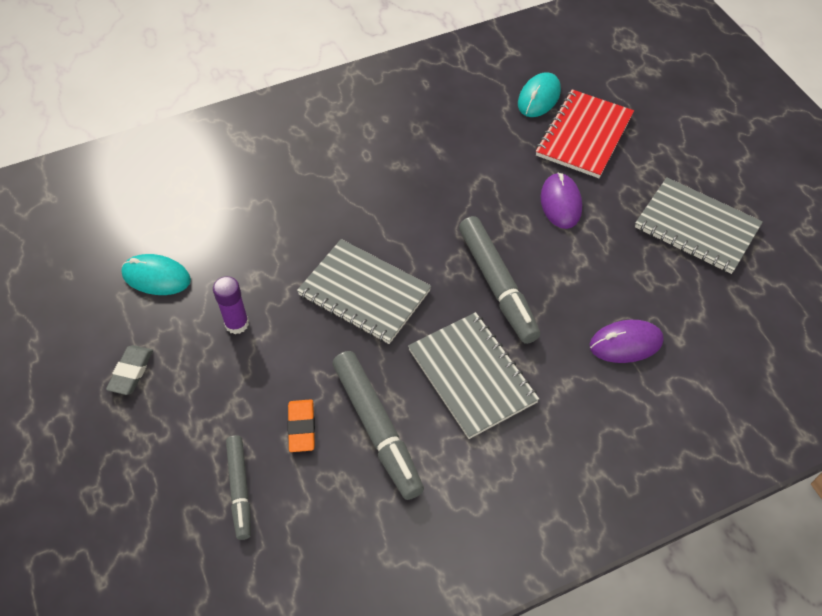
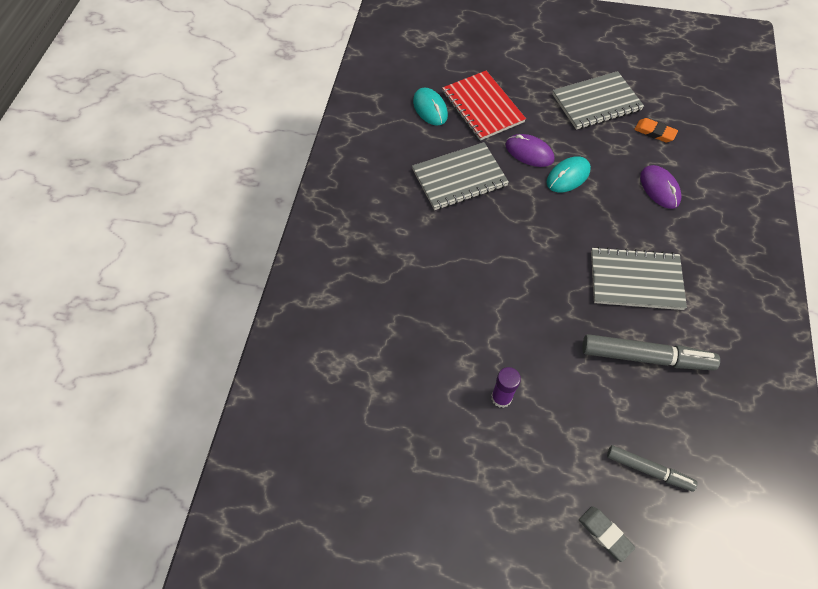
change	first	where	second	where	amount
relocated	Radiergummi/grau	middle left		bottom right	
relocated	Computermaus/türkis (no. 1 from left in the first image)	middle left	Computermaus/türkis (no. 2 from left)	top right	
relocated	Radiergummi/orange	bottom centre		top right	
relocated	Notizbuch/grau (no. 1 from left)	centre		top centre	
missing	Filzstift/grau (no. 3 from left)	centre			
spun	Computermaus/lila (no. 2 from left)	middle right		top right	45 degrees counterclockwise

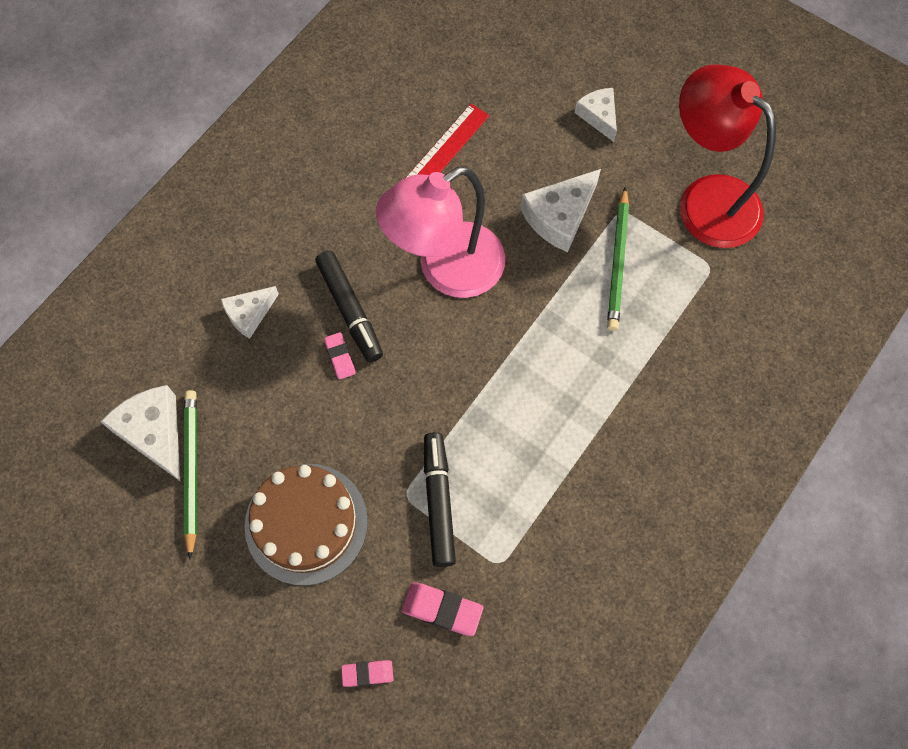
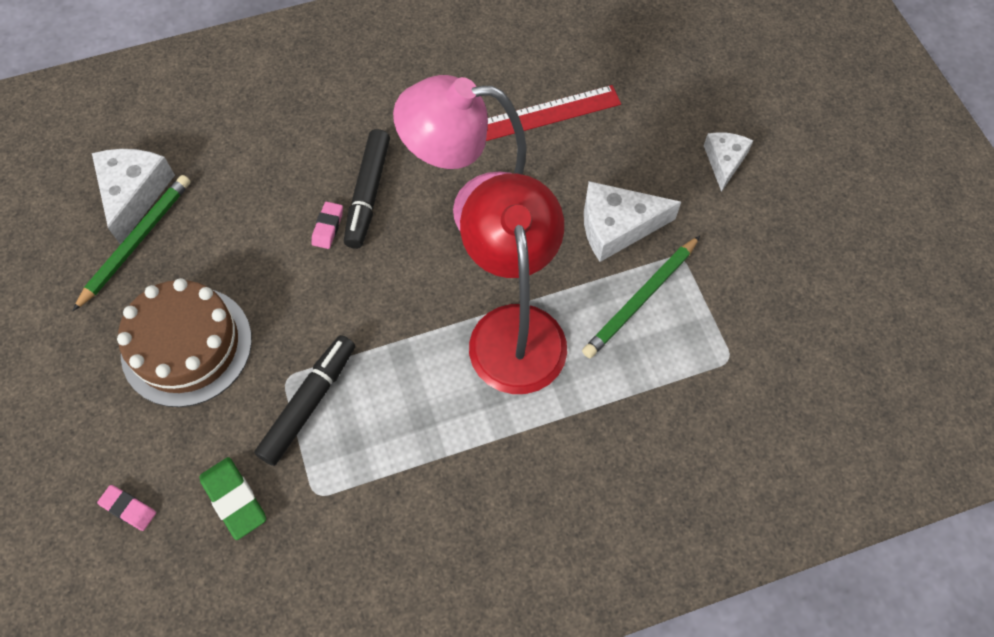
change	first	where	second	where	amount
missing	Käse/weiß (no. 2 from left)	middle left			
colour	Radiergummi/rosa (no. 3 from left)	bottom centre	Radiergummi/grün	bottom left	
relocated	Lampe/rot	top right		centre	

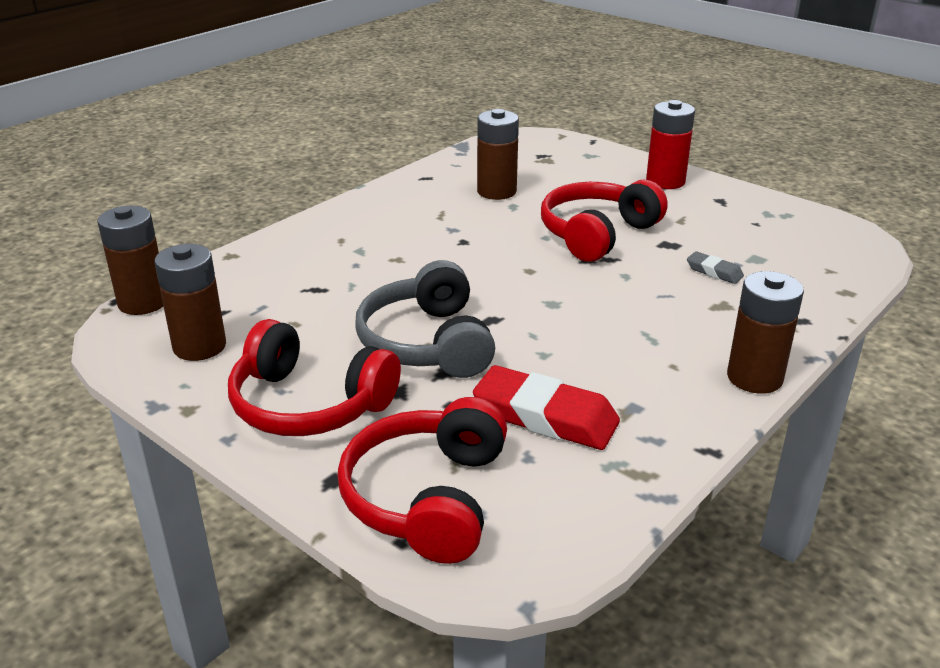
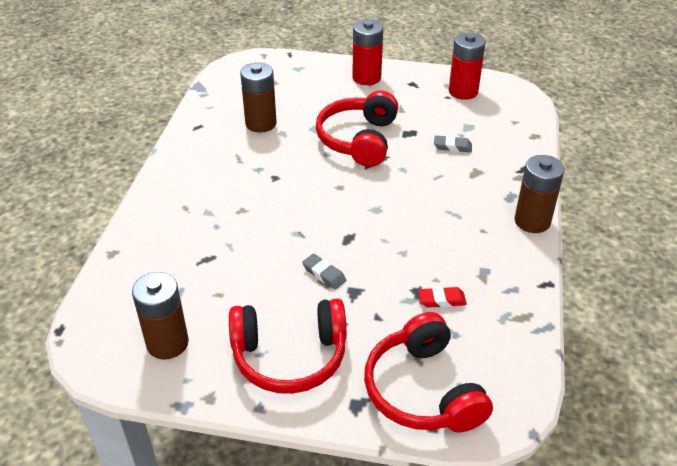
change	first	where	second	where	amount
missing	Batterie/braun (no. 1 from left)	middle left			
exchanged	Kopfhörer/grau	centre	Radiergummi/grau (no. 1 from left)	centre	
size	Radiergummi/rot	centre		centre	x0.49
appeared			Batterie/rot (no. 2 from left)	top right	

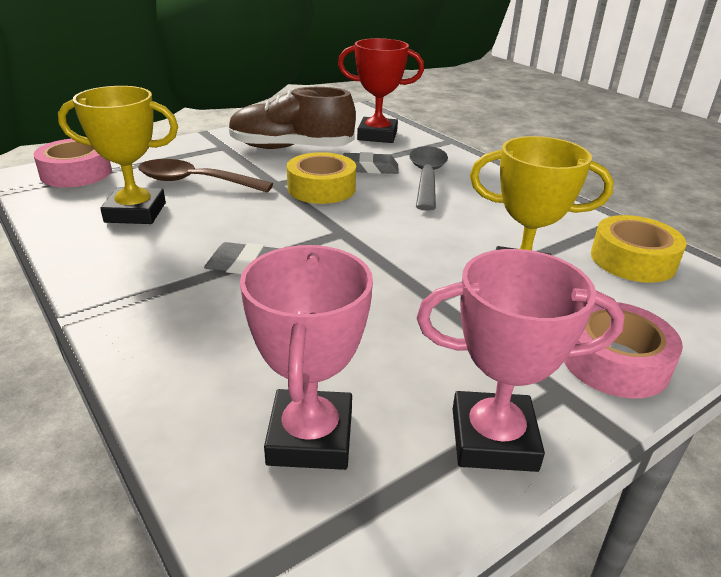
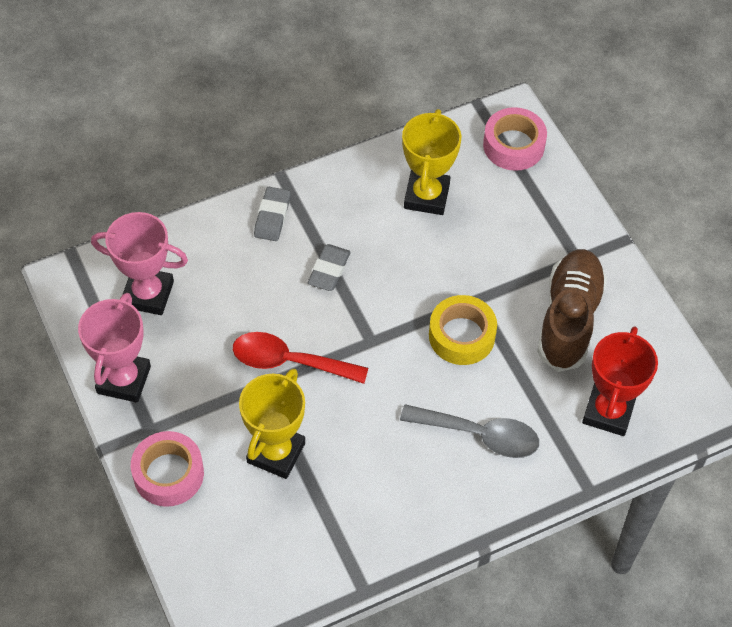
change	first	where	second	where	amount
missing	Löffel/braun	top left			
relocated	Radiergummi/grau (no. 2 from left in the first image)	top centre	Radiergummi/grau (no. 1 from left)	centre	
missing	Klebeband/gelb (no. 2 from left)	middle right			
appeared			Löffel/rot	centre	

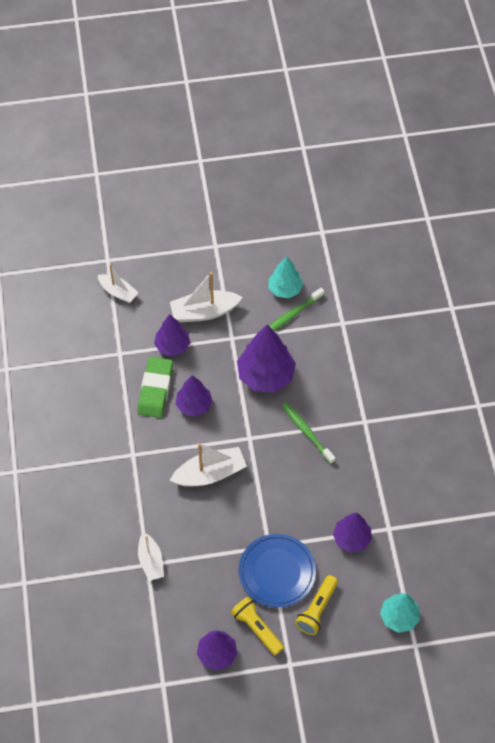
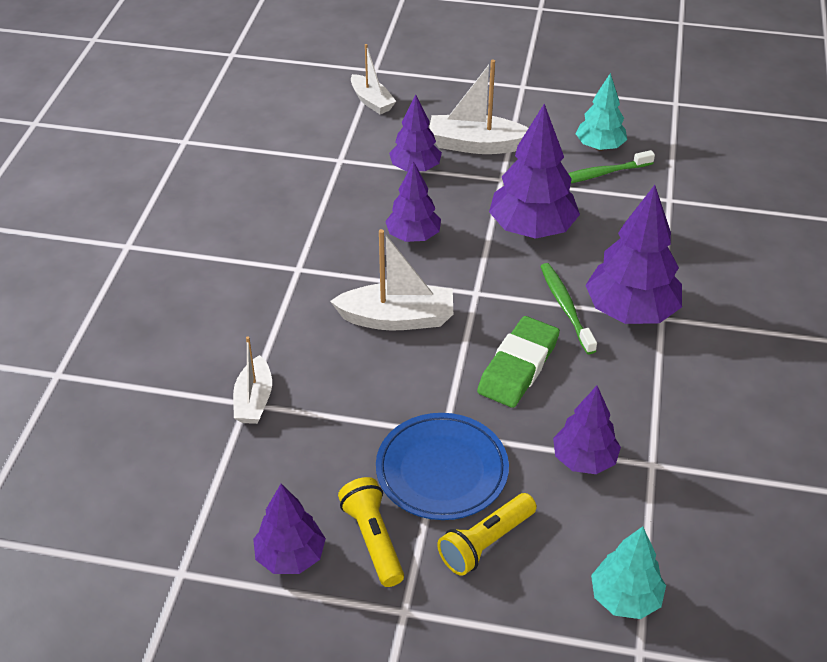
change	first	where	second	where	amount
relocated	Radiergummi/grün	middle left		centre	
appeared			Baum/lila (no. 6 from left)	middle right	

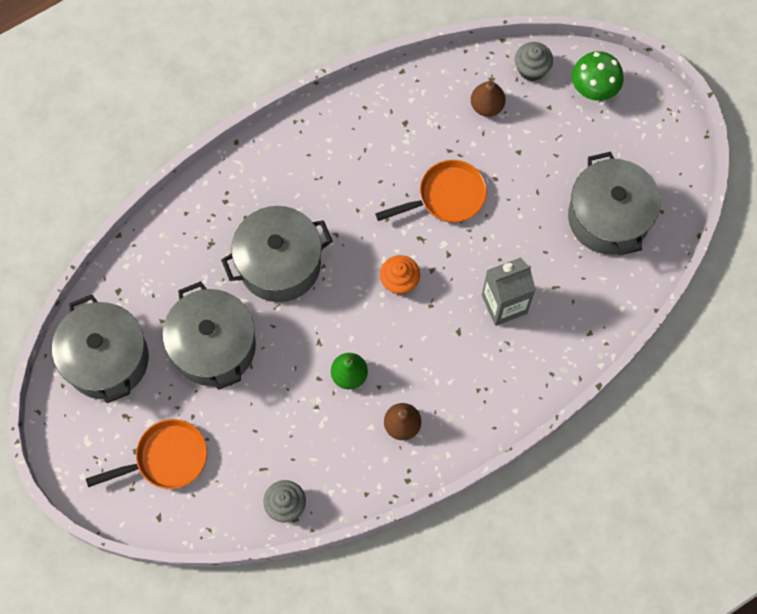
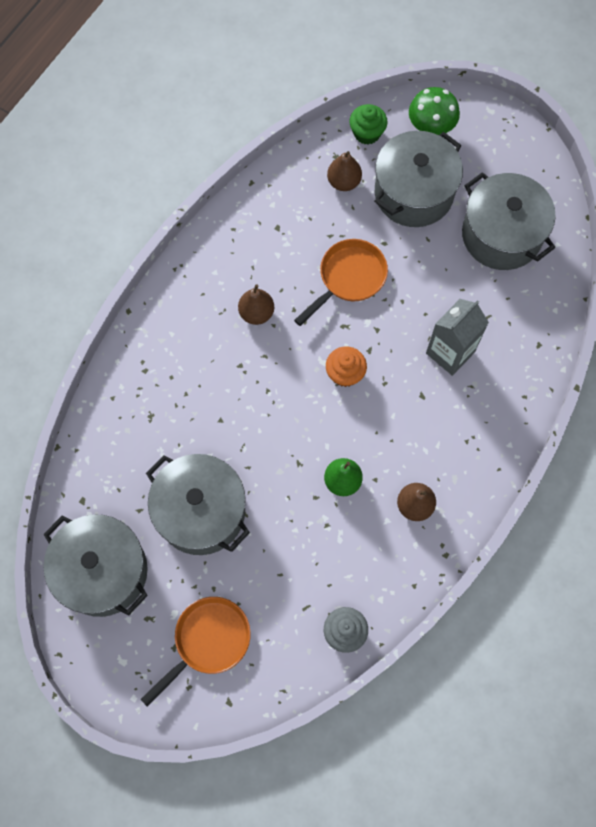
change	first	where	second	where	amount
relocated	Kochtopf/grau (no. 3 from left)	centre		top right	
colour	Muffin/grau (no. 2 from left)	top right	Muffin/grün	top centre	
appeared			Birne/braun (no. 1 from left)	centre	

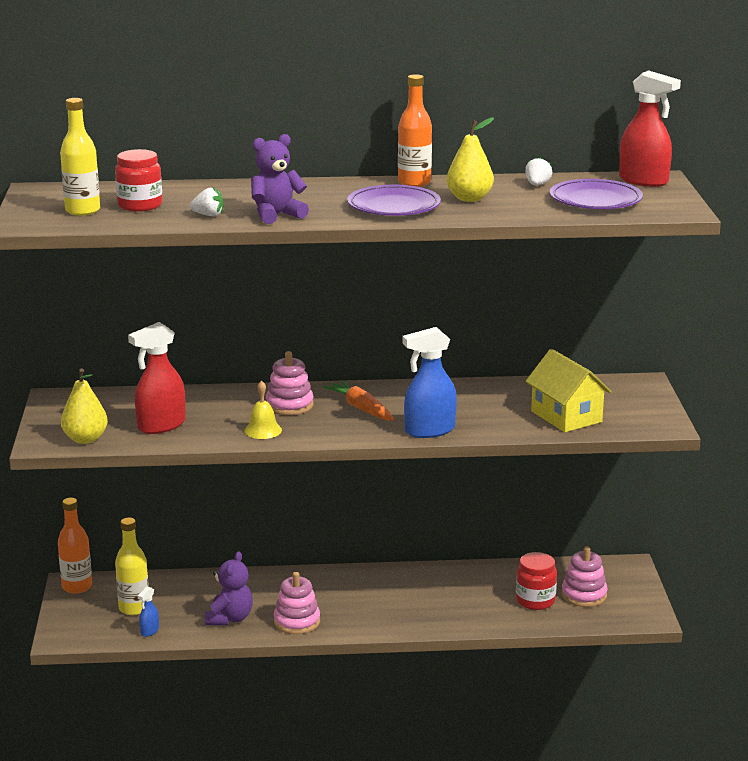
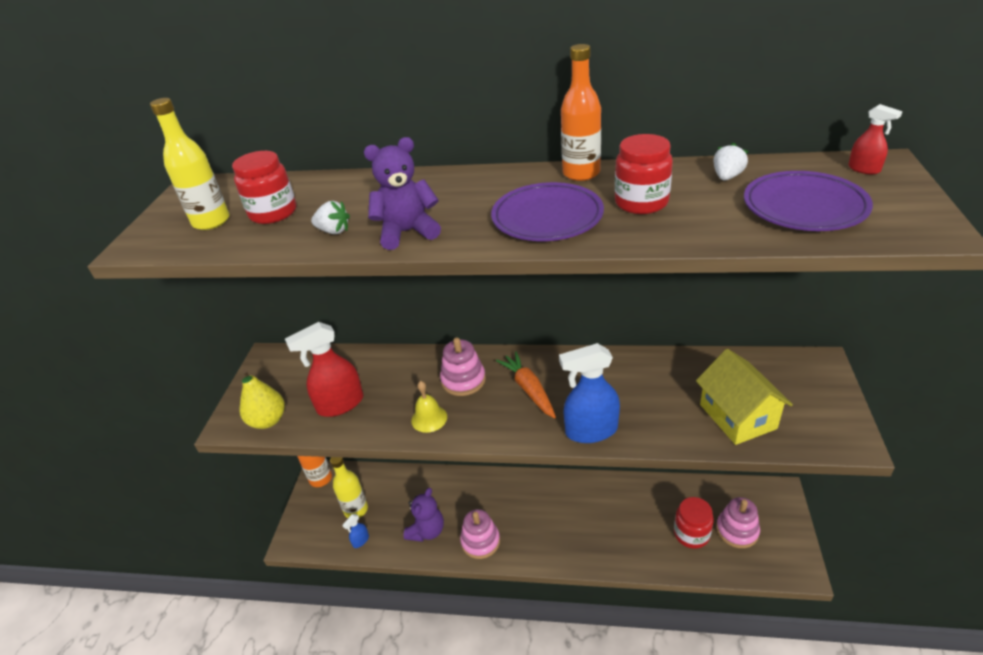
change	first	where	second	where	amount
exchanged	Birne/gelb (no. 2 from left)	top centre	Einmachglas/rot (no. 2 from left)	top centre	
size	Sprühflasche/rot (no. 2 from left)	top right		top right	x0.48

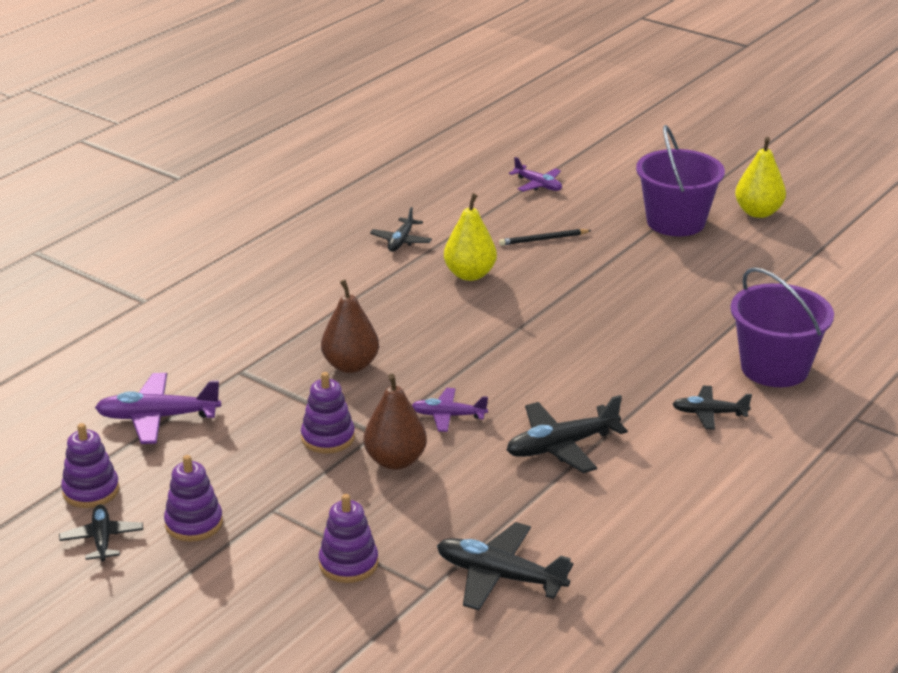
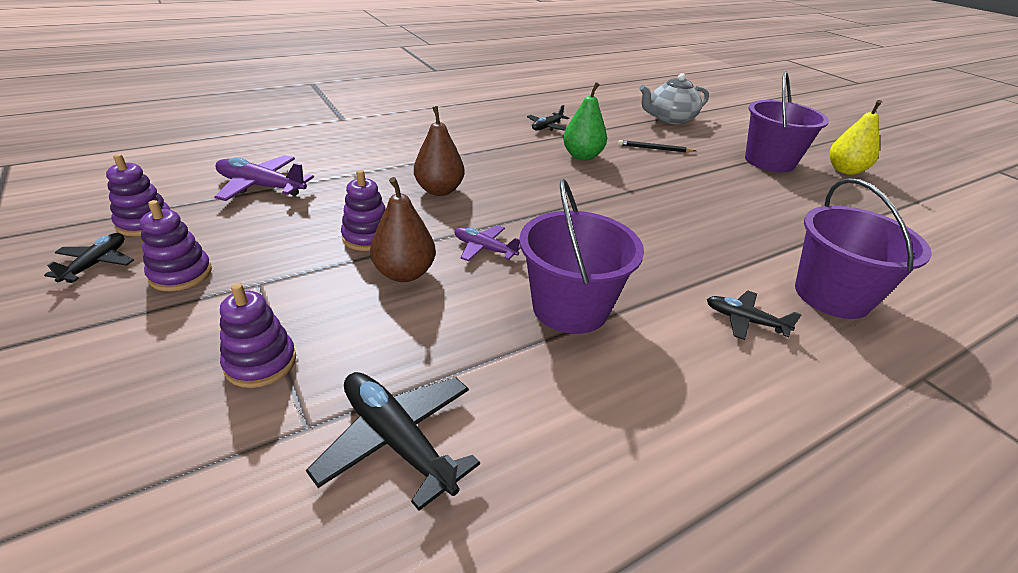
change	first	where	second	where	amount
colour	Birne/gelb (no. 1 from left)	centre	Birne/grün	top centre	
exchanged	Flugzeug/schwarz (no. 4 from left)	centre	Eimer/lila (no. 1 from left)	centre	
exchanged	Flugzeug/lila (no. 3 from left)	top centre	Teekanne/grau	top centre	

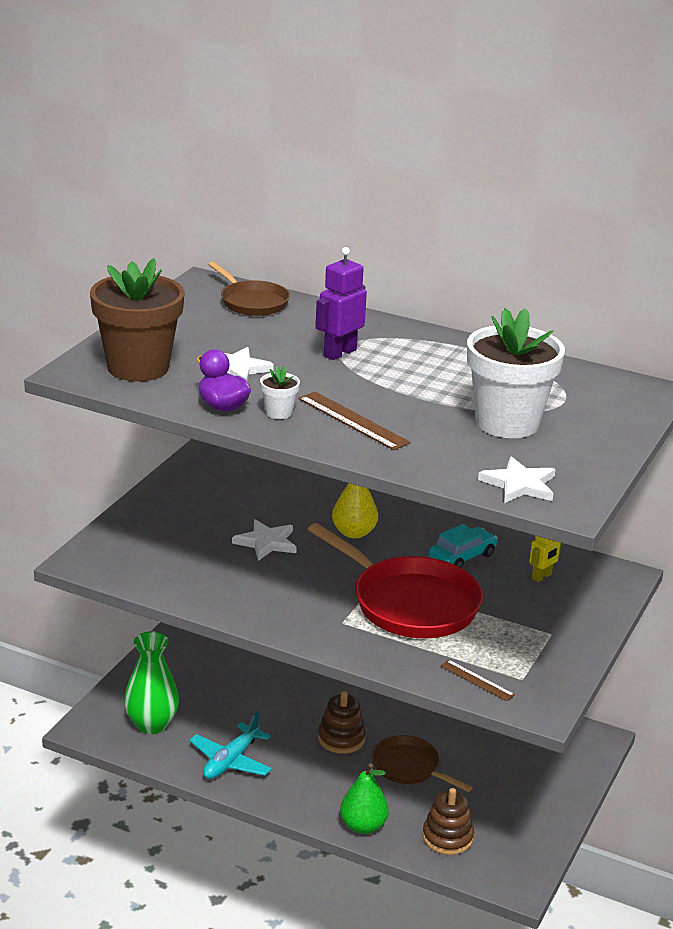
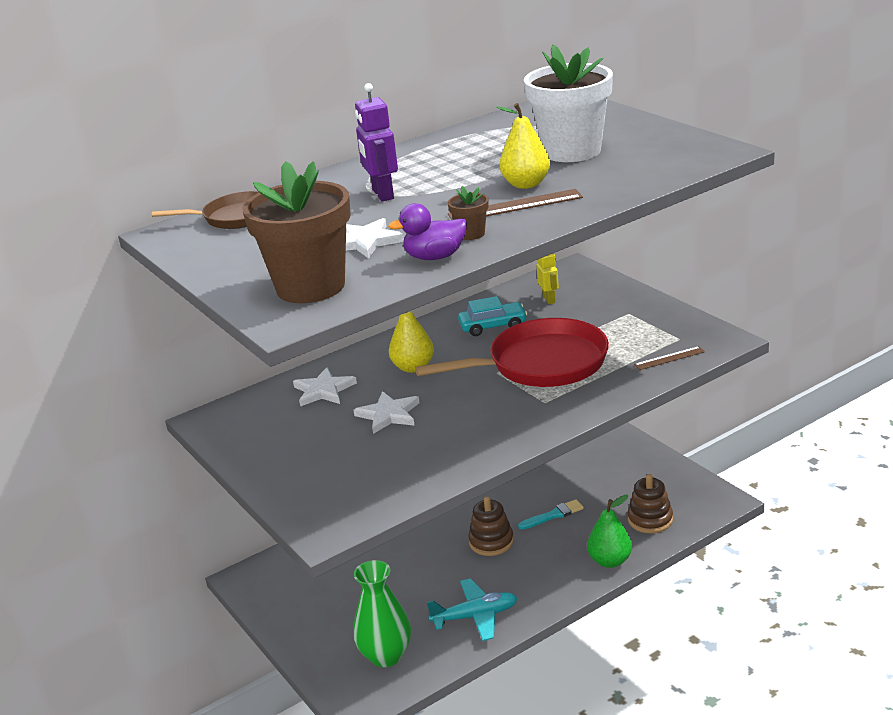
change	first	where	second	where	amount
spun	Flugzeug/türkis	bottom centre		bottom centre	75 degrees counterclockwise
colour	Blumentopf/weiß (no. 1 from left)	centre	Blumentopf/braun (no. 2 from left)	top centre	
exchanged	Pfanne/braun (no. 2 from left)	bottom centre	Pinsel/türkis	bottom centre	
spun	Auto/türkis	middle right		centre	90 degrees clockwise
relocated	Stern/weiß (no. 3 from left in the first image)	middle right	Stern/weiß (no. 1 from left)	centre	
appeared			Birne/gelb (no. 2 from left)	top centre	

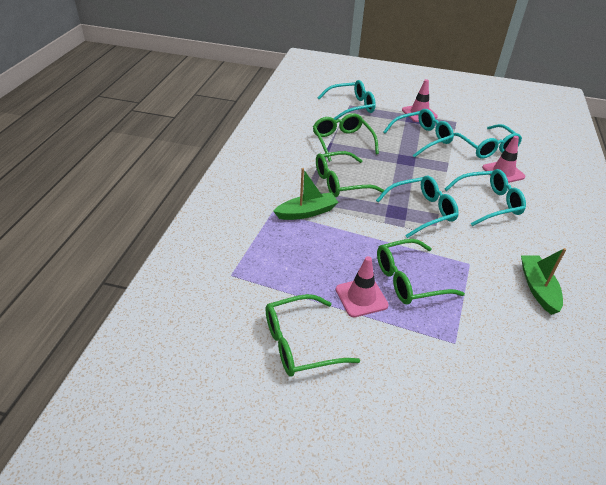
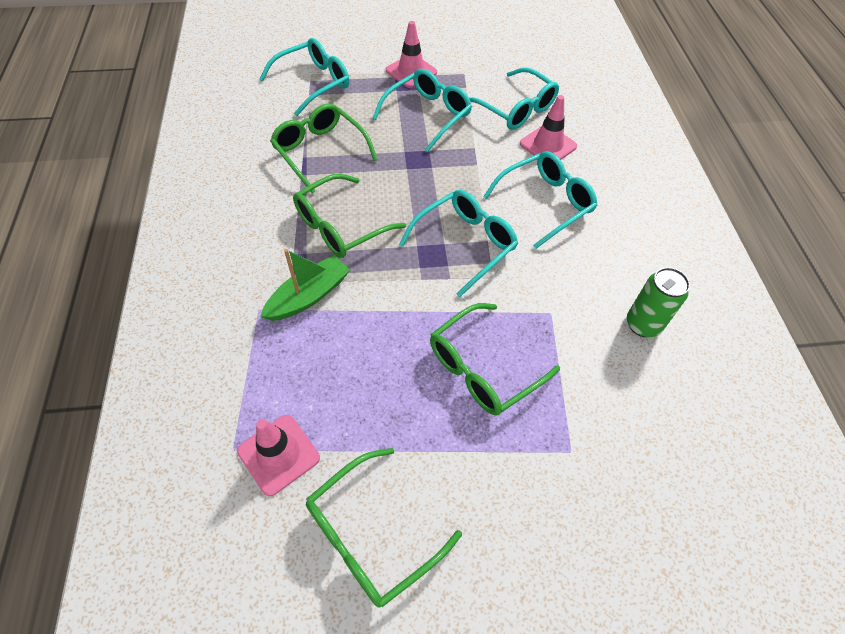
change	first	where	second	where	amount
relocated	Leitkegel/rosa (no. 1 from left)	centre		bottom left	
exchanged	Boot/grün (no. 2 from left)	middle right	Dose/grün	middle right	

